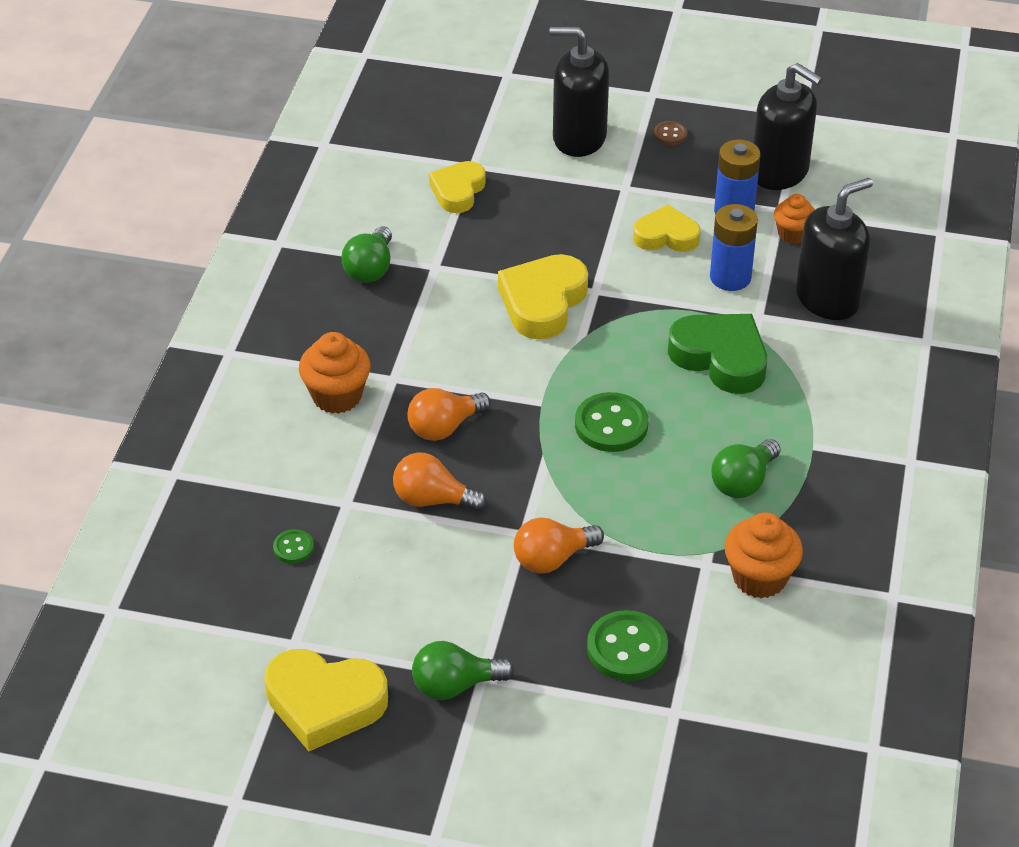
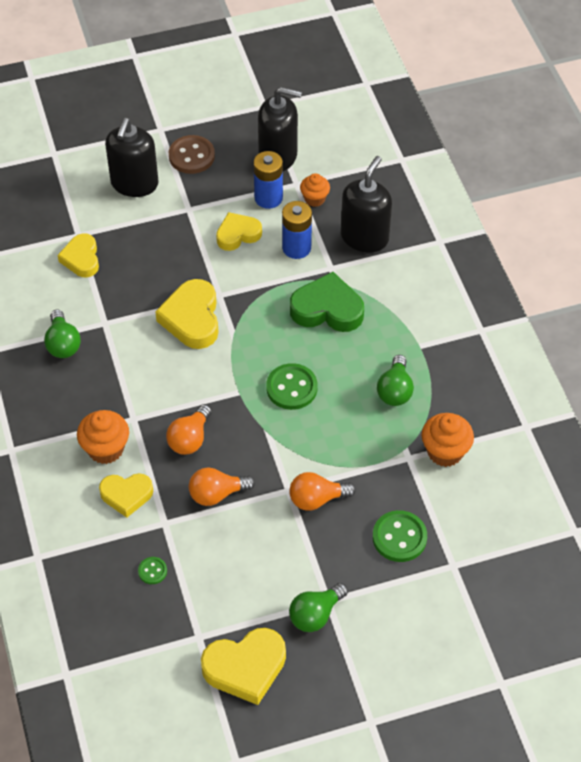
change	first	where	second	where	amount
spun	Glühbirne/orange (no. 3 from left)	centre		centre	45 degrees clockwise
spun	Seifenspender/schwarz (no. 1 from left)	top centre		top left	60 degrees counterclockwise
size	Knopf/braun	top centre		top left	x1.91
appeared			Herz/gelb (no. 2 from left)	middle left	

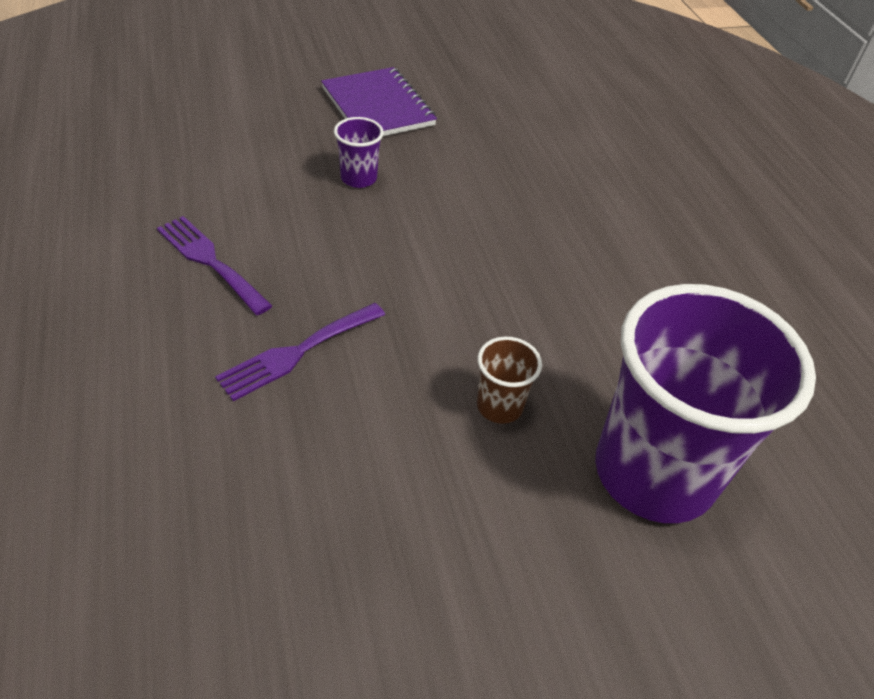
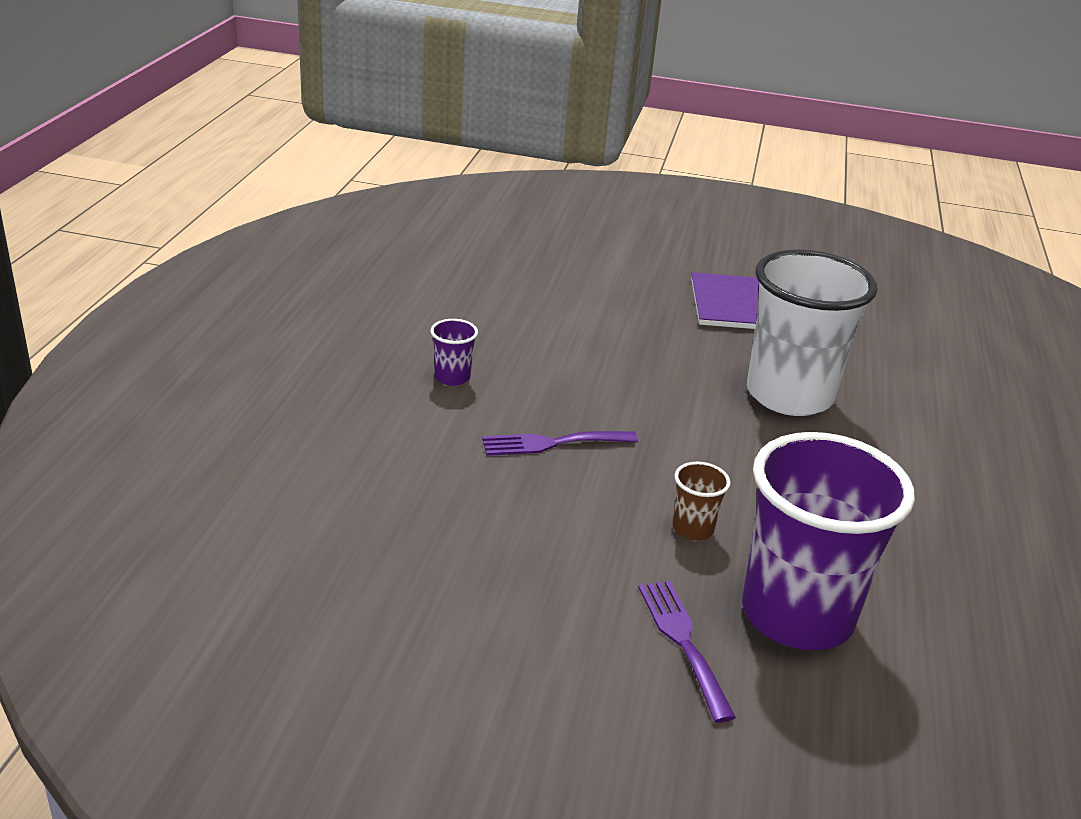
change	first	where	second	where	amount
relocated	Gabel/lila (no. 1 from left in the first image)	middle left	Gabel/lila (no. 2 from left)	bottom centre	
relocated	Becher/lila (no. 1 from left)	top centre		centre	
appeared			Becher/weiß	middle right	

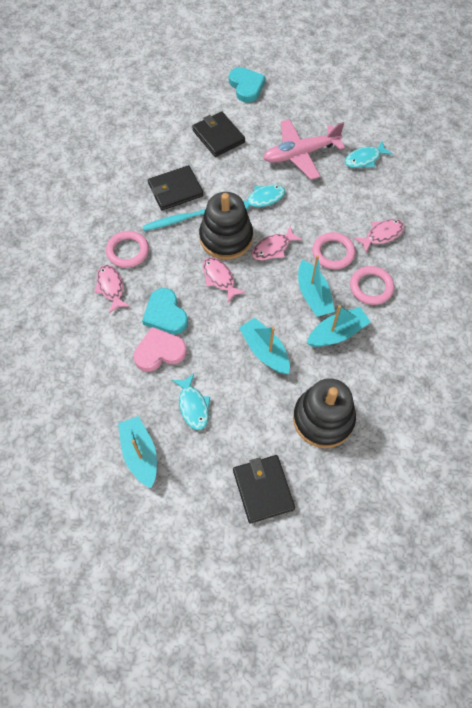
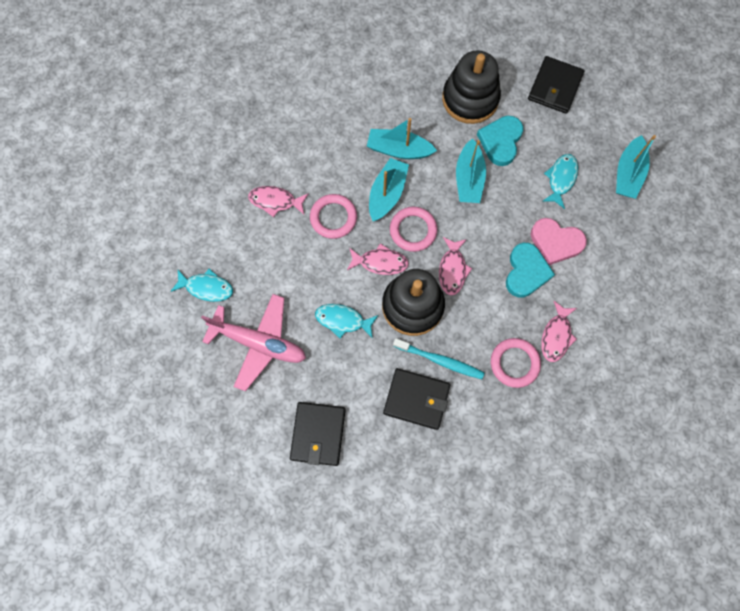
change	first	where	second	where	amount
relocated	Herz/türkis (no. 2 from left in the first image)	top centre	Herz/türkis (no. 1 from left)	top right	
relocated	Ring/rosa (no. 3 from left in the first image)	middle right	Ring/rosa (no. 2 from left)	centre	

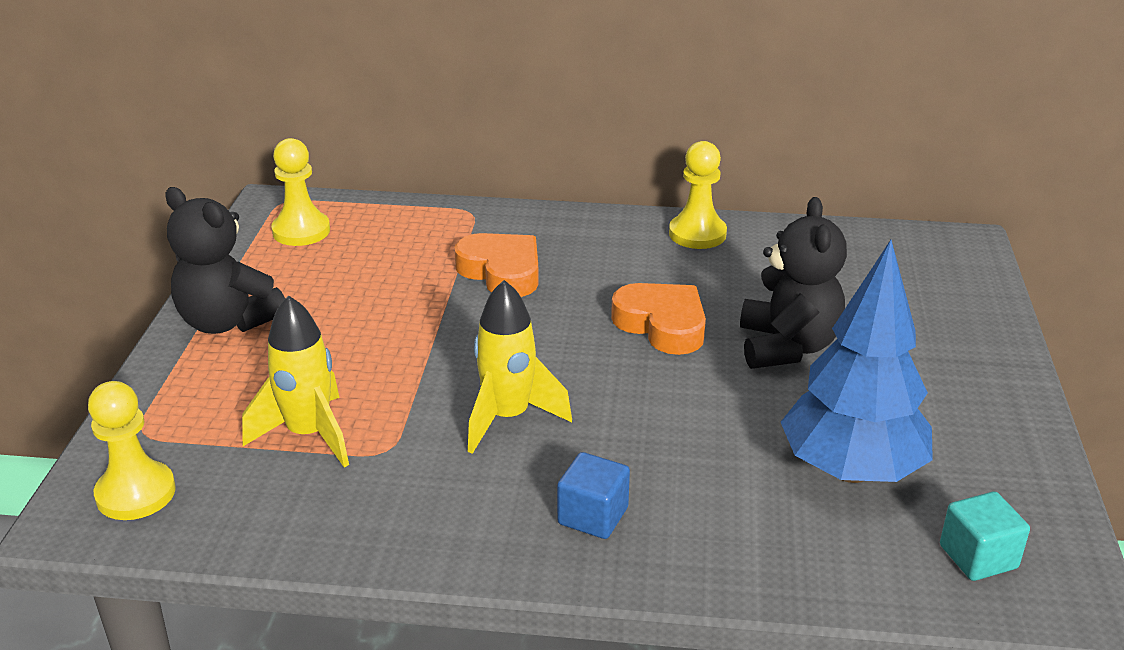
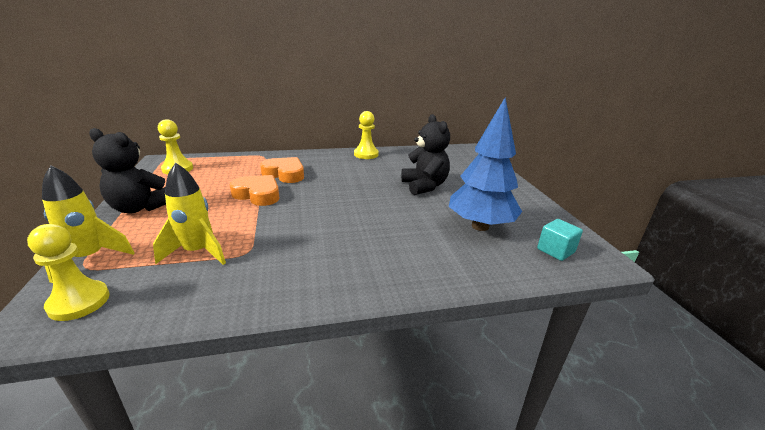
change	first	where	second	where	amount
relocated	Rakete/gelb (no. 2 from left in the first image)	centre	Rakete/gelb (no. 1 from left)	middle left	
missing	Kubus/blau	bottom centre			
relocated	Herz/orange (no. 2 from left in the first image)	centre	Herz/orange (no. 1 from left)	middle left	

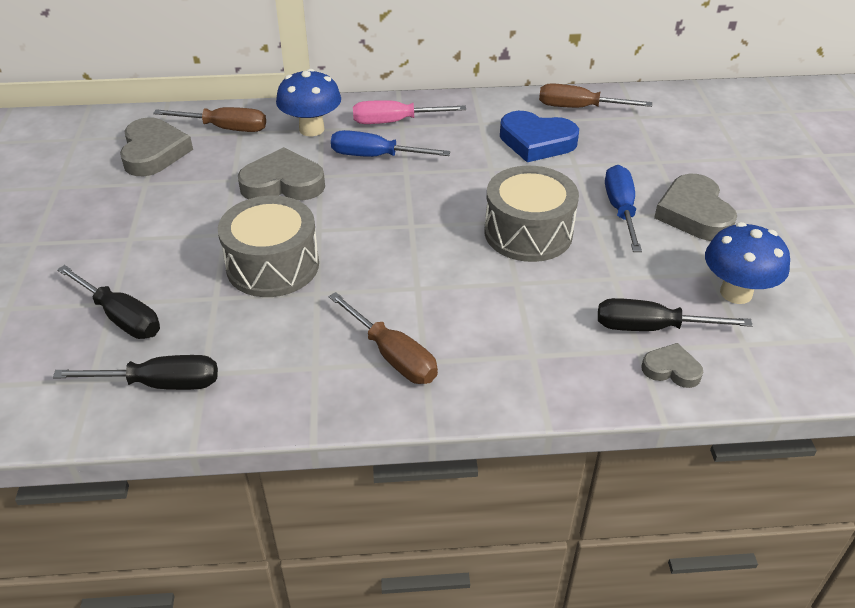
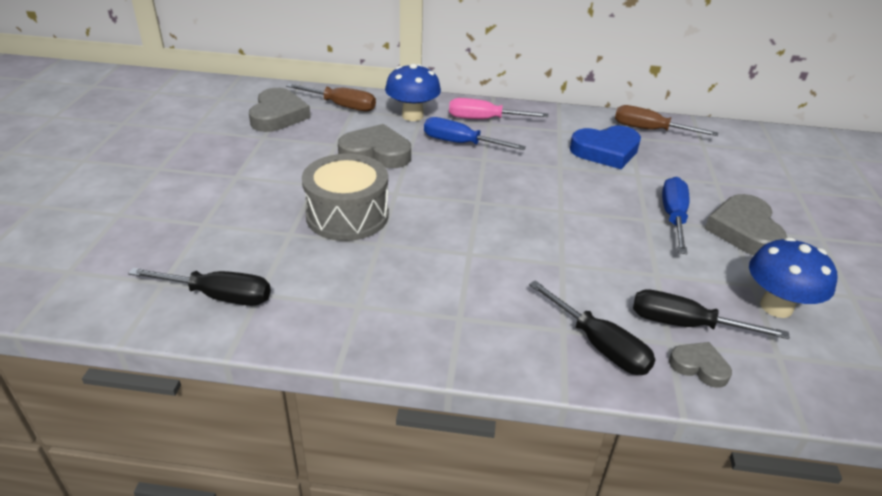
change	first	where	second	where	amount
relocated	Schraubenzieher/schwarz (no. 1 from left in the first image)	middle left	Schraubenzieher/schwarz (no. 2 from left)	middle right	
missing	Schraubenzieher/braun (no. 2 from left)	centre			
missing	Trommel/grau (no. 2 from left)	centre			
spun	Herz/blau	top centre		top right	45 degrees counterclockwise

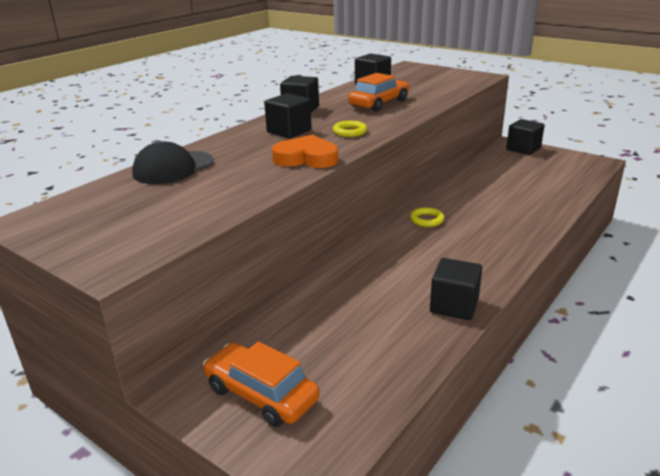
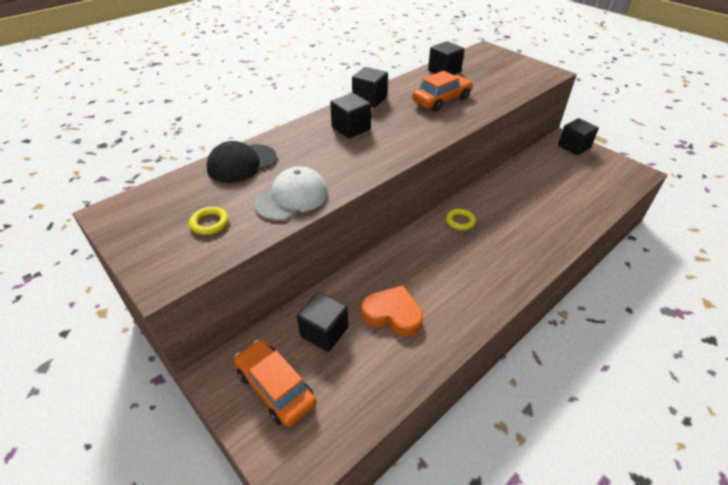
change	first	where	second	where	amount
relocated	Herz/orange	top centre		centre	
relocated	Ring/gelb (no. 1 from left)	top centre		middle left	
relocated	Kubus/schwarz (no. 4 from left in the first image)	middle right	Kubus/schwarz (no. 1 from left)	centre	
appeared			Kappe/weiß	centre	

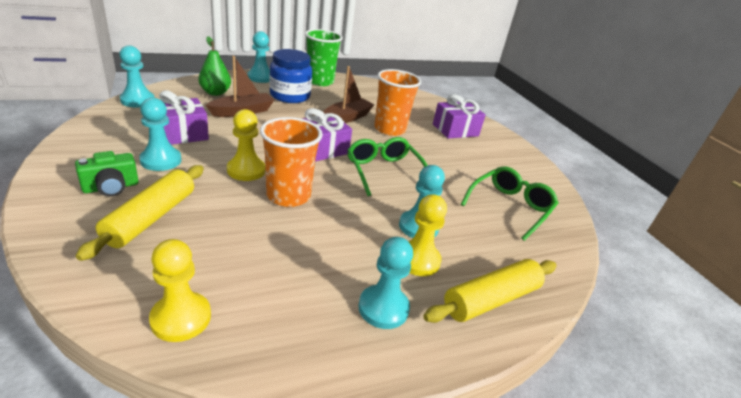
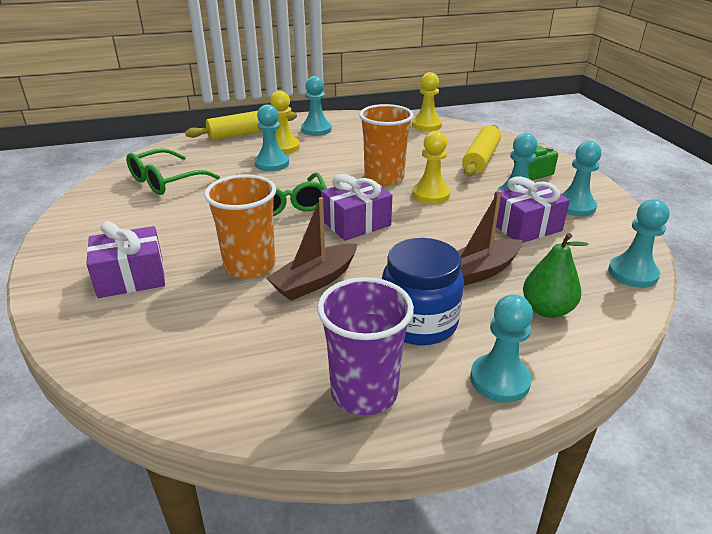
change	first	where	second	where	amount
colour	Becher/grün	top centre	Becher/lila	centre	
appeared			Bauer/türkis (no. 5 from left)	middle right	

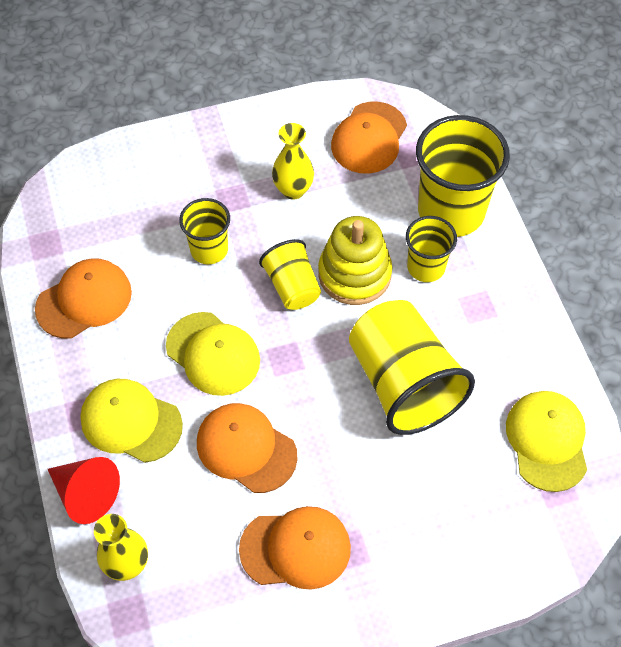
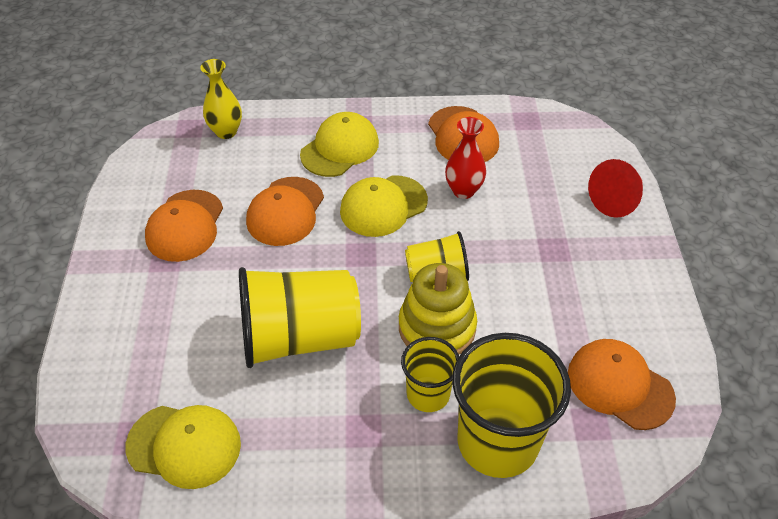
change	first	where	second	where	amount
relocated	Kegel/rot	bottom left		middle right	
missing	Becher/gelb (no. 1 from left)	middle left			
spun	Kappe/orange (no. 2 from left)	bottom centre		centre	150 degrees clockwise
missing	Vase/gelb (no. 2 from left)	top centre			
appeared			Vase/rot	top centre	

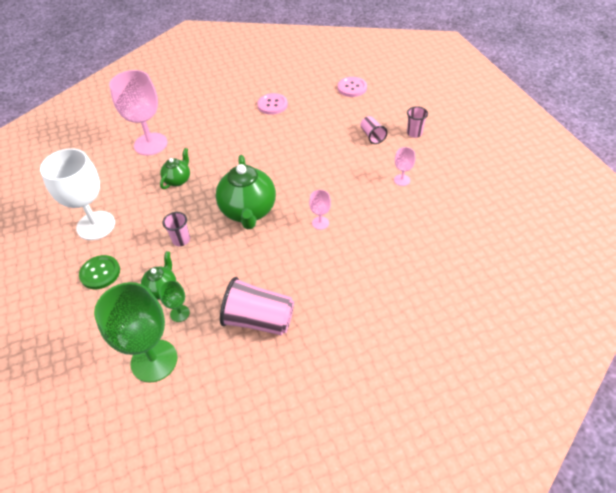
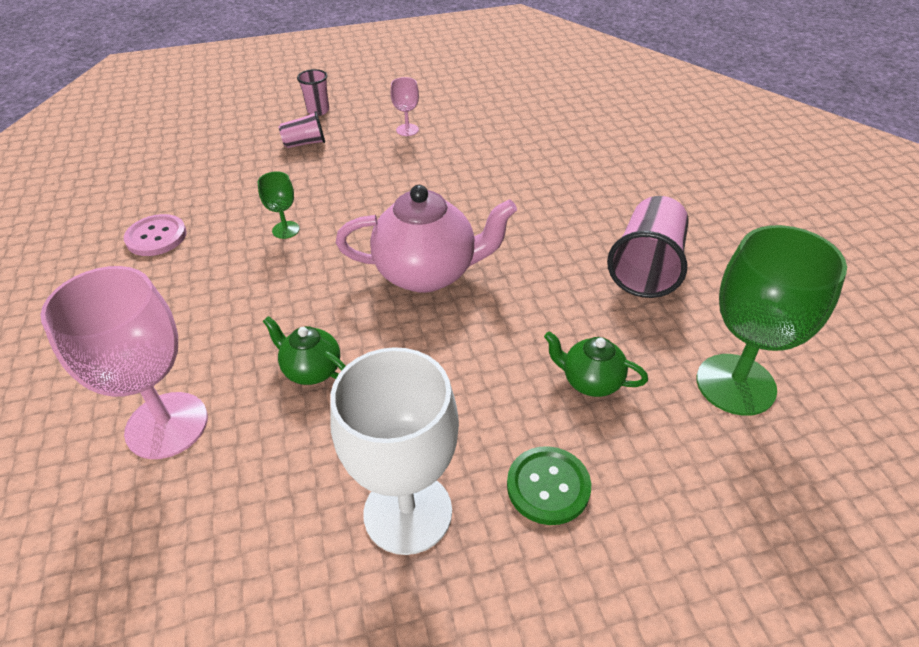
change	first	where	second	where	amount
relocated	Kelch/grün (no. 2 from left in the first image)	middle left	Kelch/grün (no. 1 from left)	top left	
missing	Becher/rosa (no. 1 from left)	middle left			
colour	Teekanne/grün (no. 3 from left)	centre	Teekanne/rosa	centre	
missing	Kelch/rosa (no. 2 from left)	centre			
missing	Knopf/rosa (no. 2 from left)	top centre			

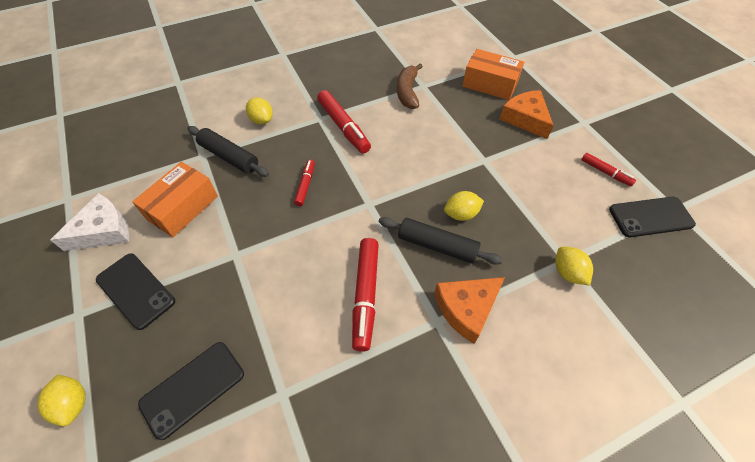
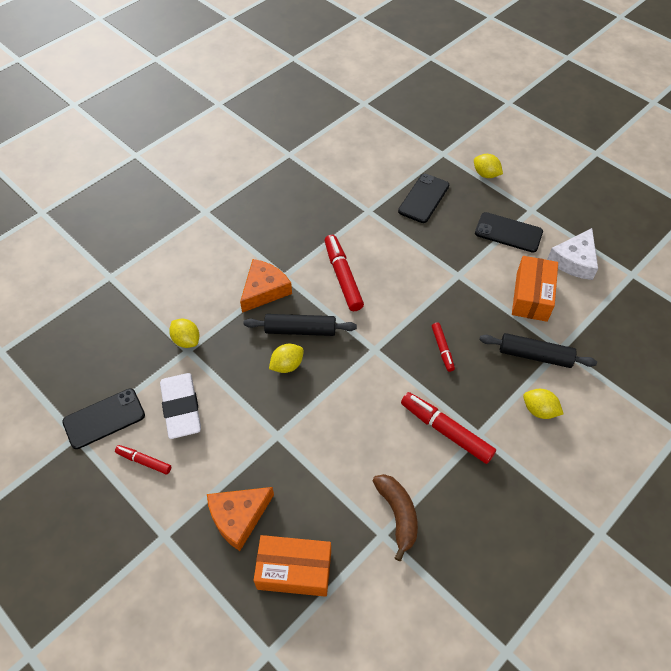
change	first	where	second	where	amount
spun	Käse/orange (no. 2 from left in the first image)	top right	Käse/orange (no. 1 from left)	bottom centre	105 degrees clockwise
appeared			Radiergummi/weiß	middle left	

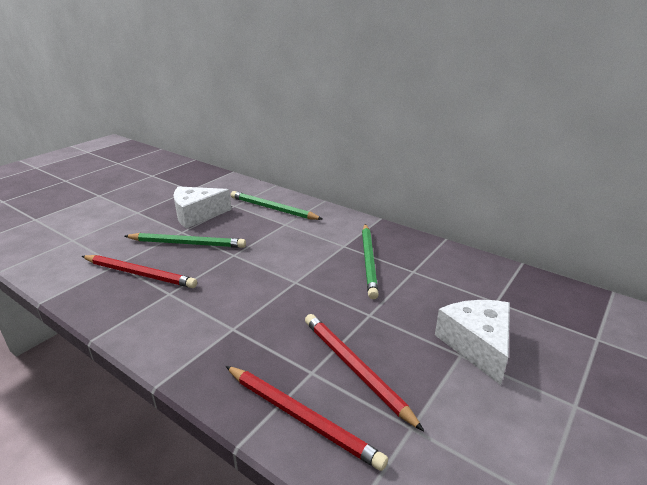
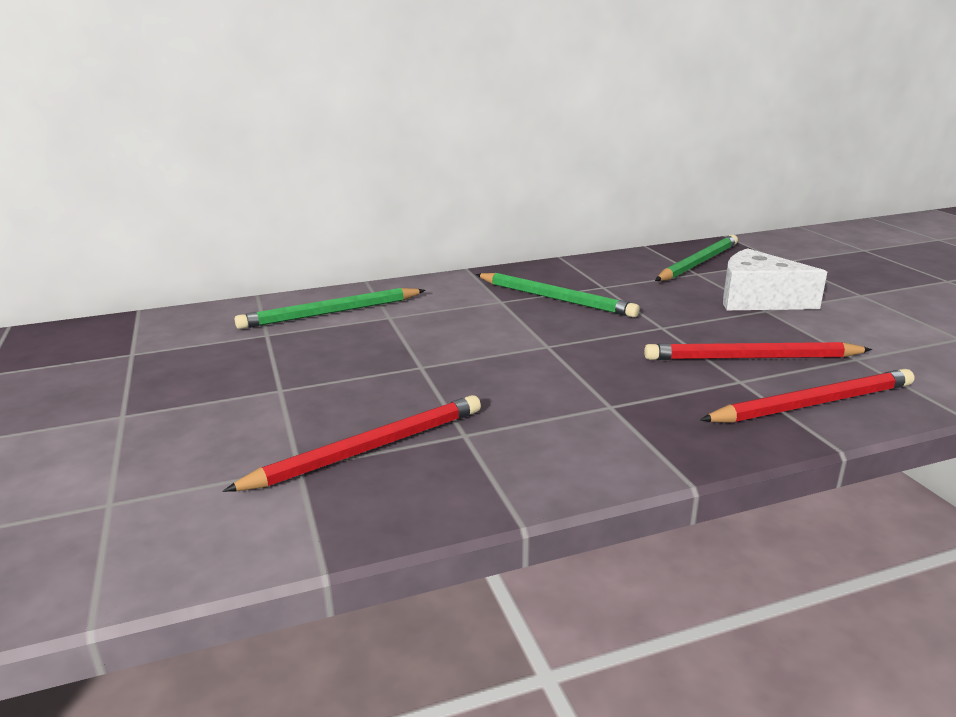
change	first	where	second	where	amount
relocated	Bleistift/grün (no. 1 from left in the first image)	middle left	Bleistift/grün (no. 3 from left)	middle right	
missing	Käse/weiß (no. 1 from left)	middle left			

